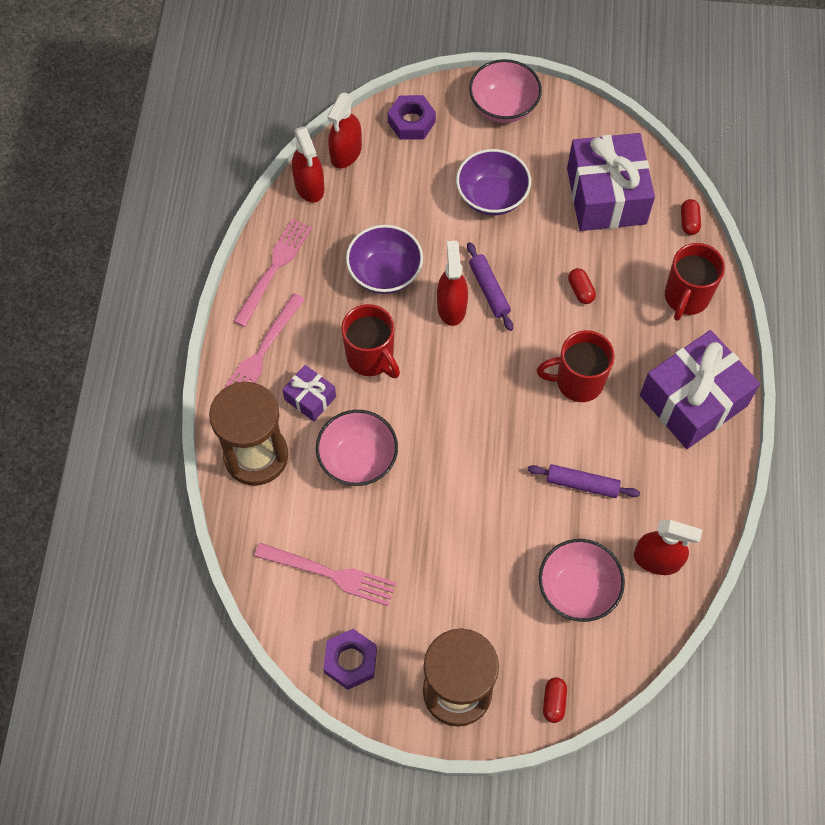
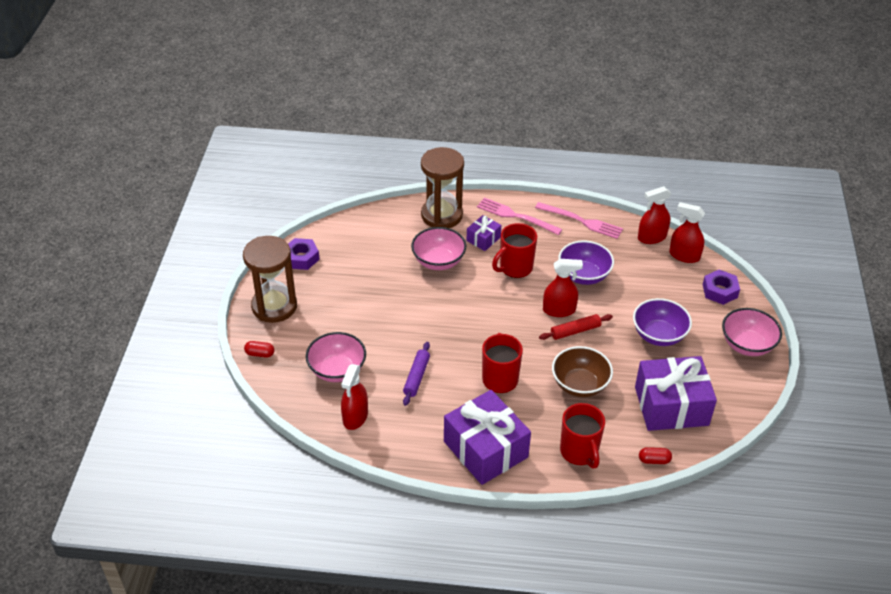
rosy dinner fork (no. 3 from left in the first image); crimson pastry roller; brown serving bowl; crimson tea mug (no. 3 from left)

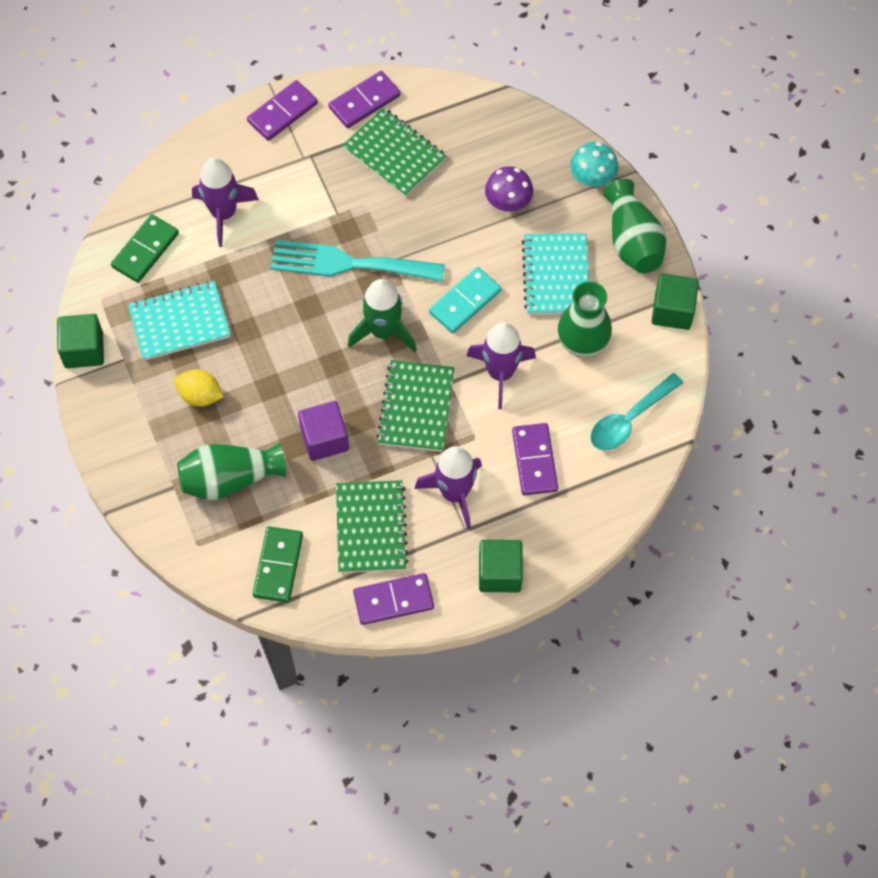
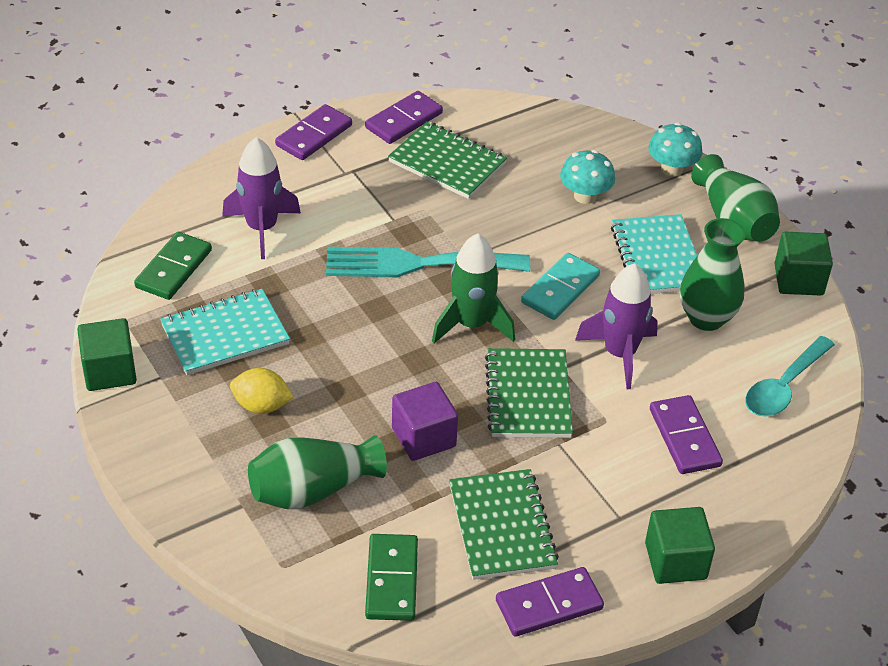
royal purple toy rocket (no. 2 from left in the first image); aqua fungus (no. 1 from left)

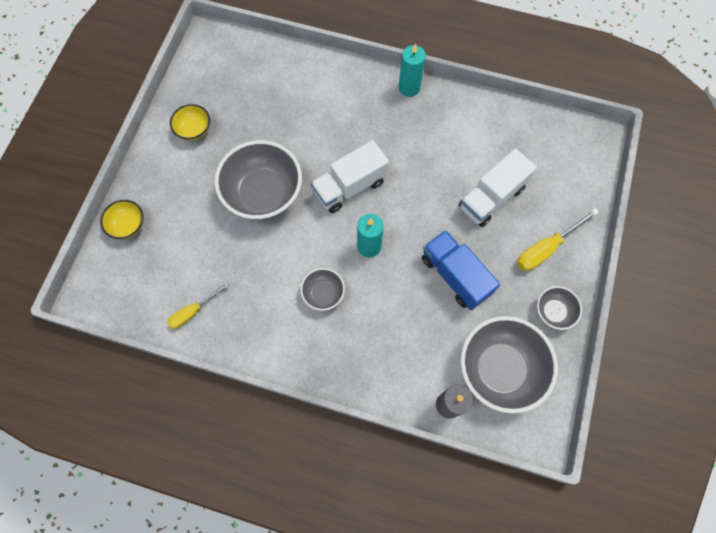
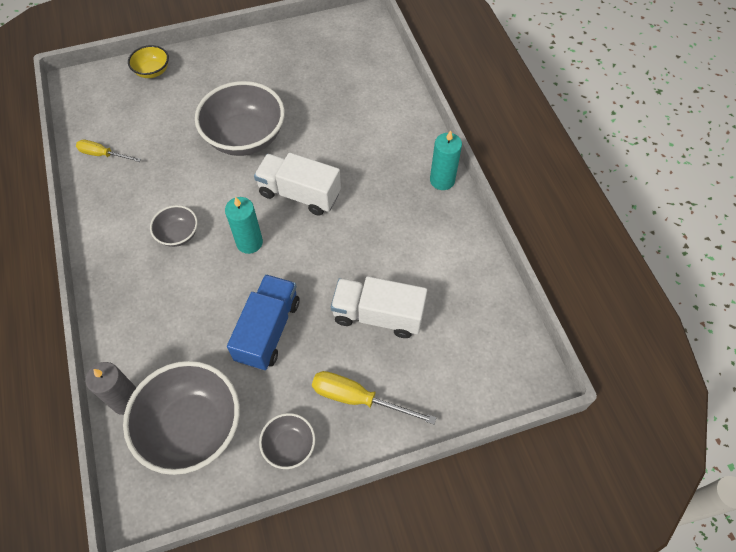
bright yellow serving bowl (no. 2 from left in the first image)

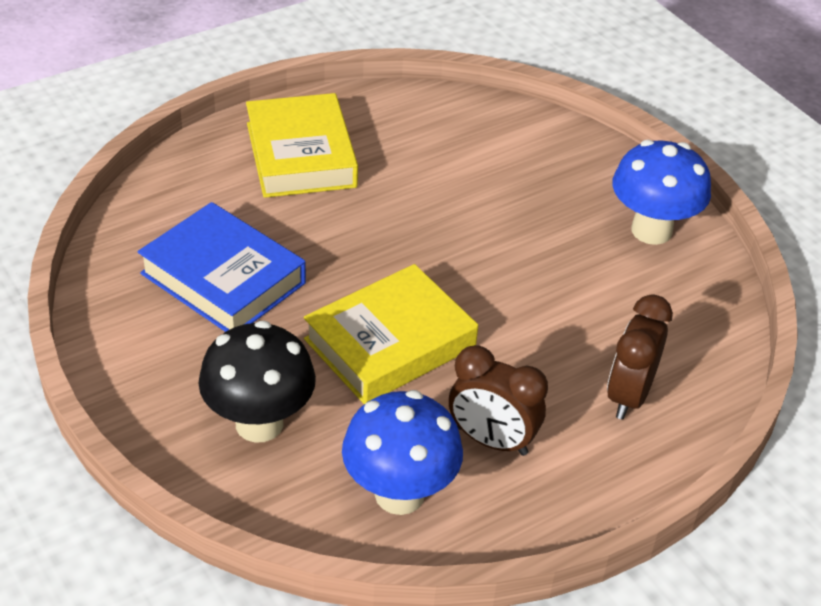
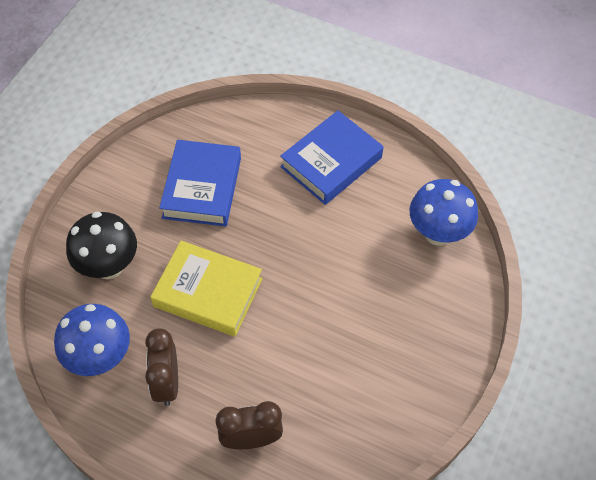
royal blue hardcover (no. 2 from left); royal blue fungus (no. 2 from left)

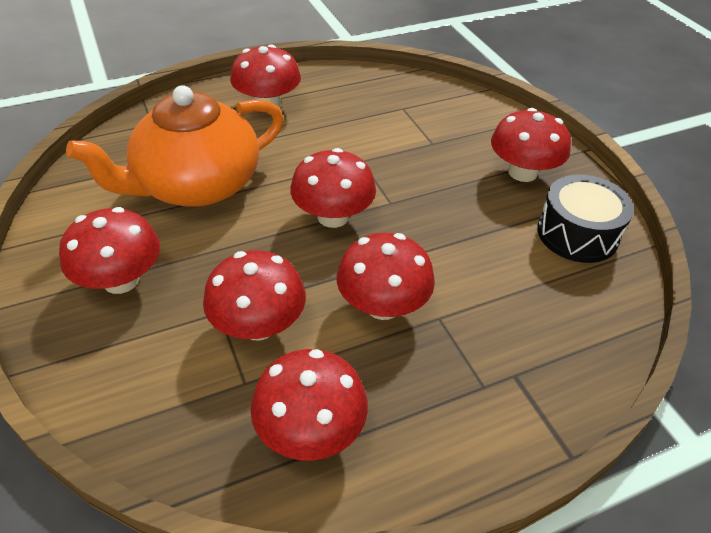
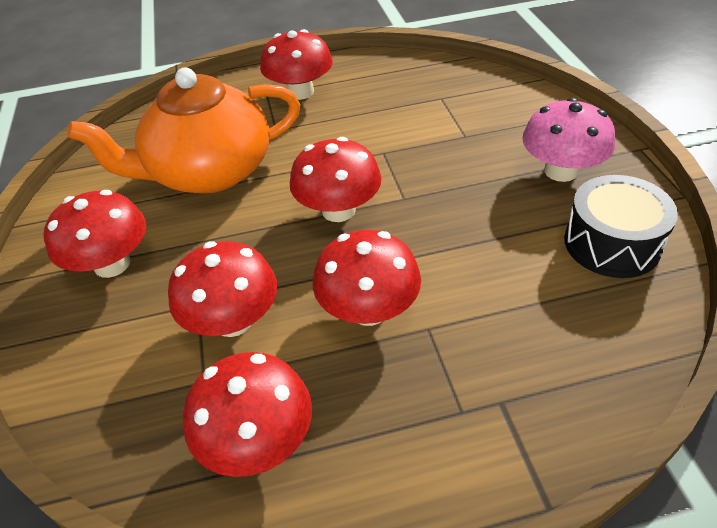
rosy fungus

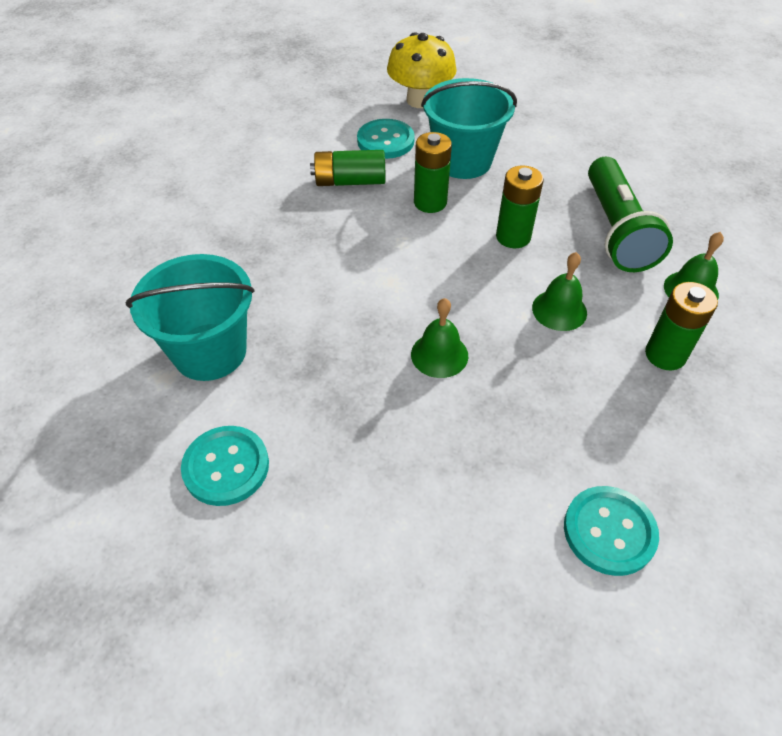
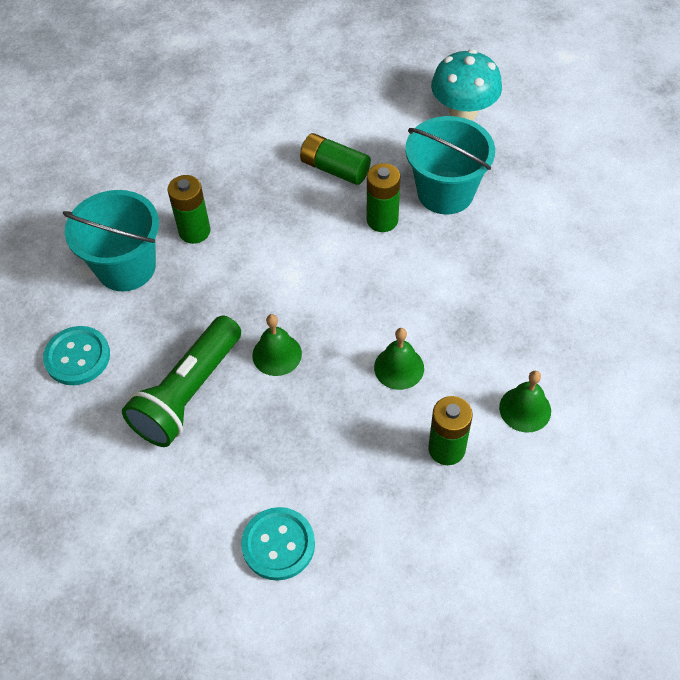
aqua sewing button (no. 2 from left in the first image); aqua fungus; leaf-green AA battery (no. 1 from left); leaf-green flashlight

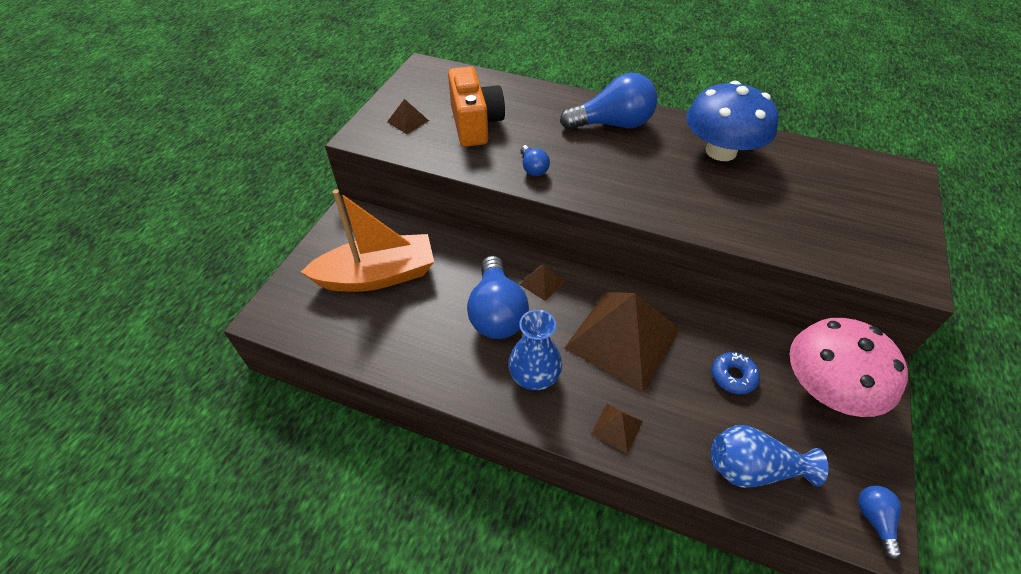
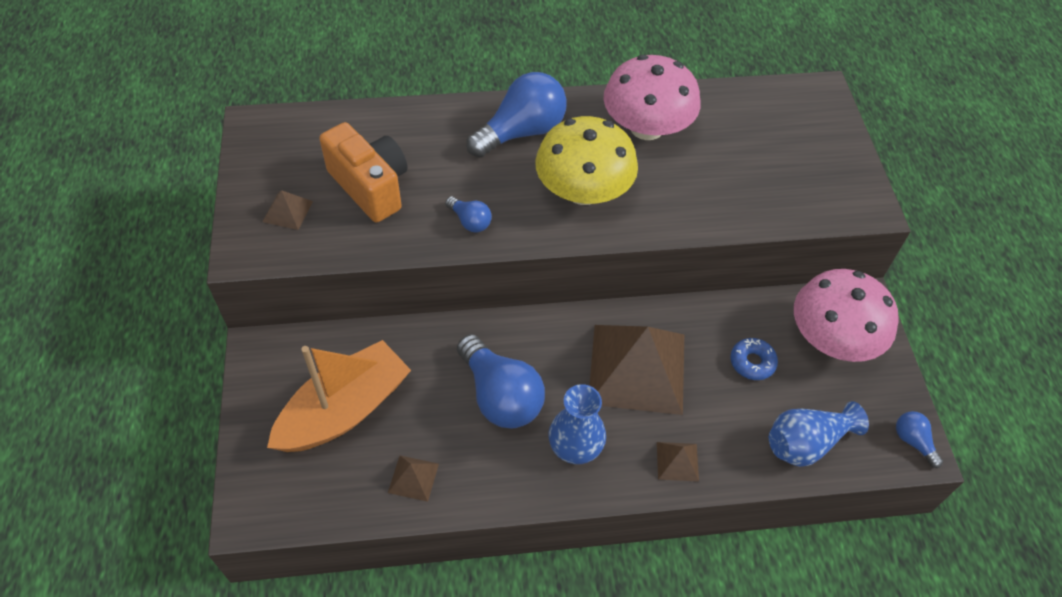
brown solid pyramid (no. 2 from left); rosy fungus (no. 1 from left); bright yellow fungus

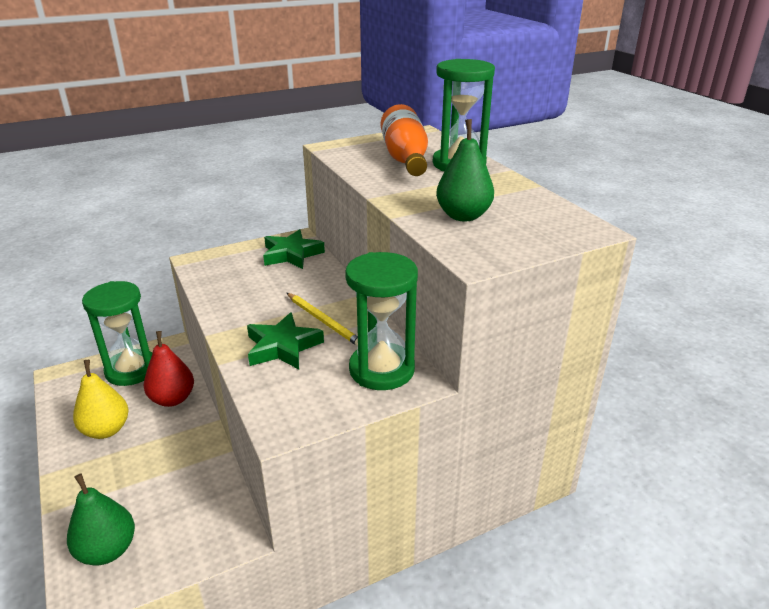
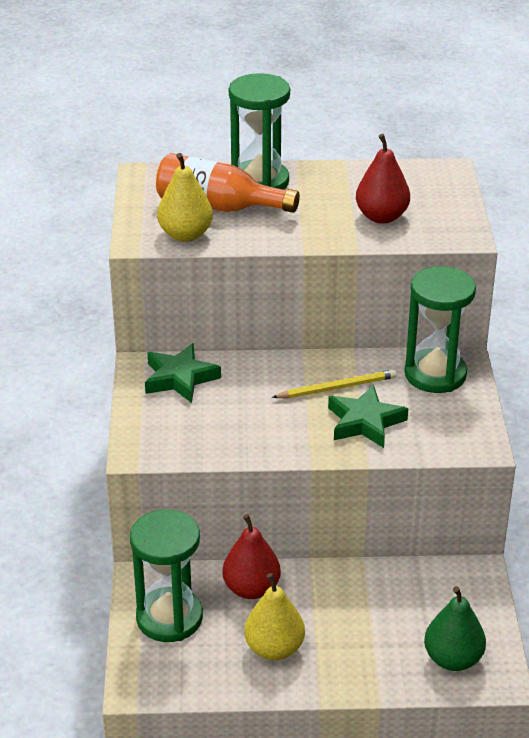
crimson pear fruit (no. 2 from left); bright yellow pear fruit (no. 1 from left)

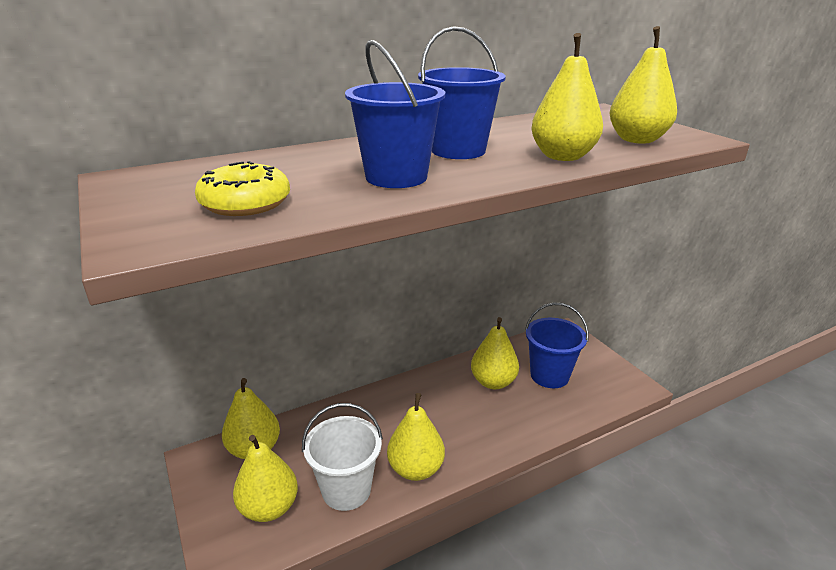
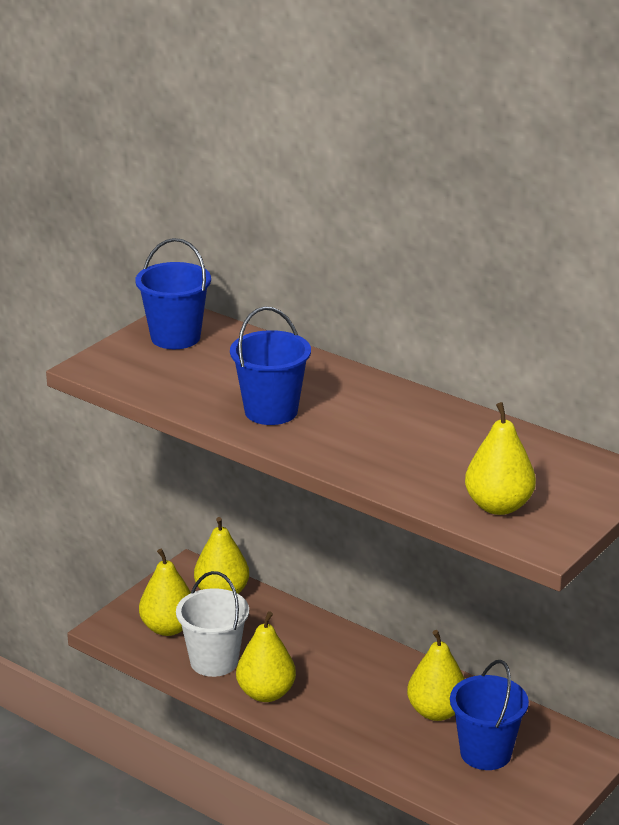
bright yellow donut; royal blue sand bucket (no. 1 from left); bright yellow pear fruit (no. 5 from left in the first image)

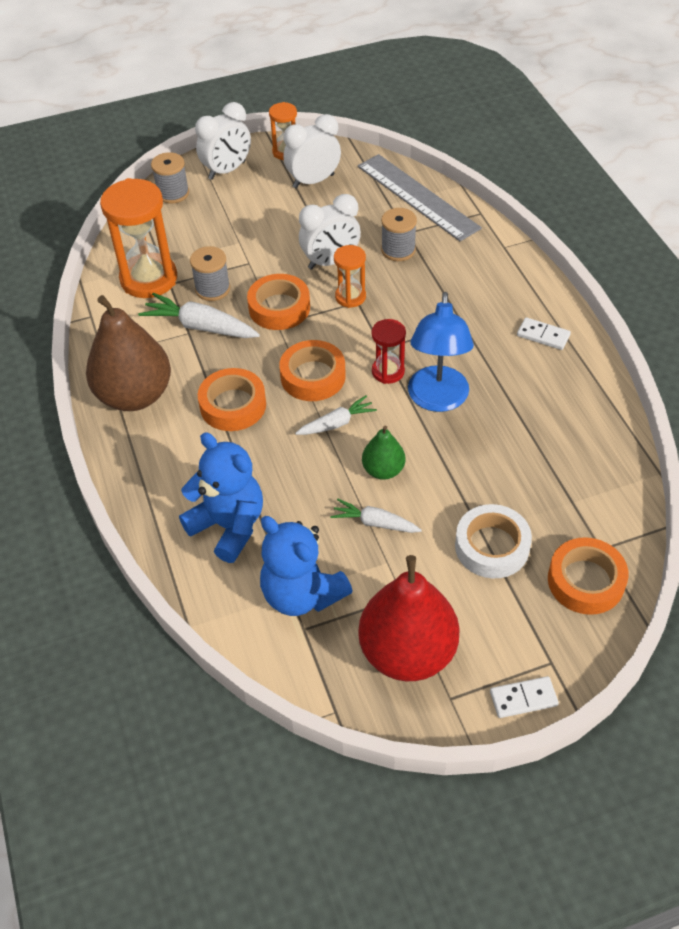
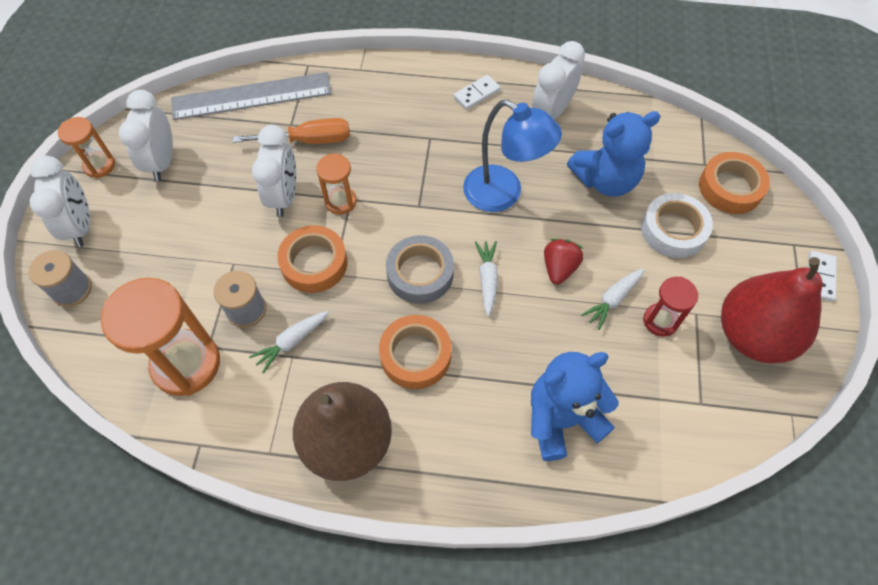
white root vegetable (no. 1 from left); royal blue stuffed bear (no. 2 from left); grey roll of tape; crimson strawberry; crimson hourglass; orange-coloured hand screwdriver; white clock (no. 4 from left)

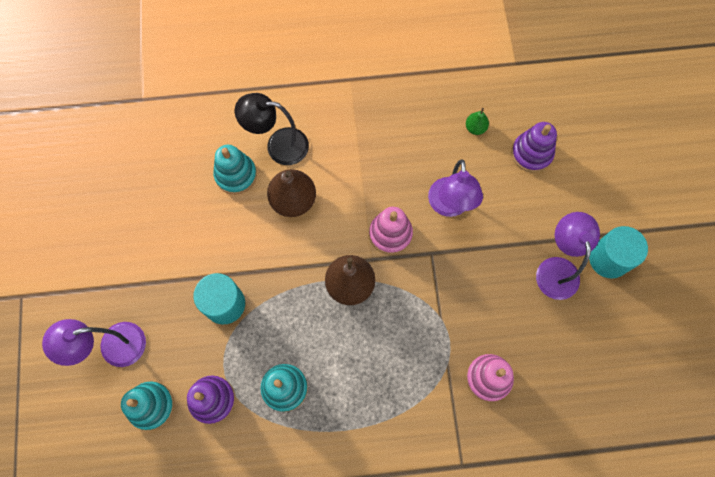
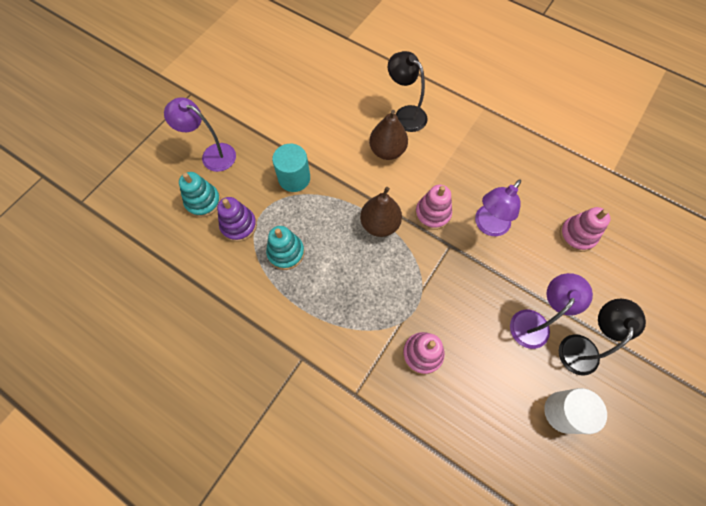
aqua ring stacker (no. 2 from left in the first image); leaf-green pear fruit; rosy ring stacker (no. 3 from left); black reading lamp (no. 2 from left); white cylinder

